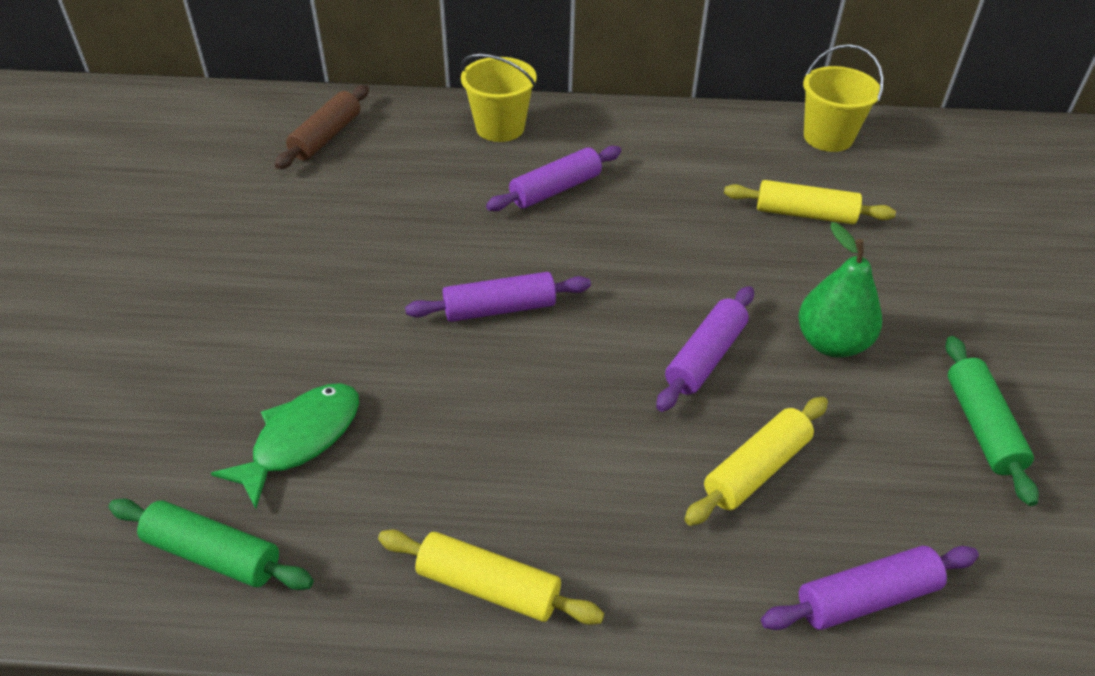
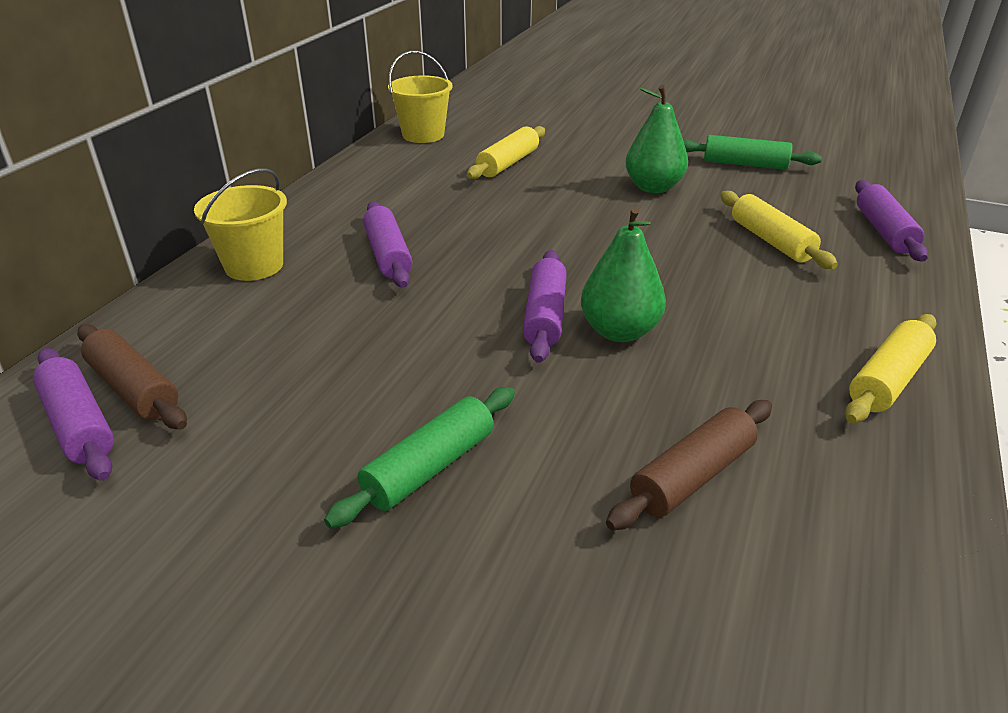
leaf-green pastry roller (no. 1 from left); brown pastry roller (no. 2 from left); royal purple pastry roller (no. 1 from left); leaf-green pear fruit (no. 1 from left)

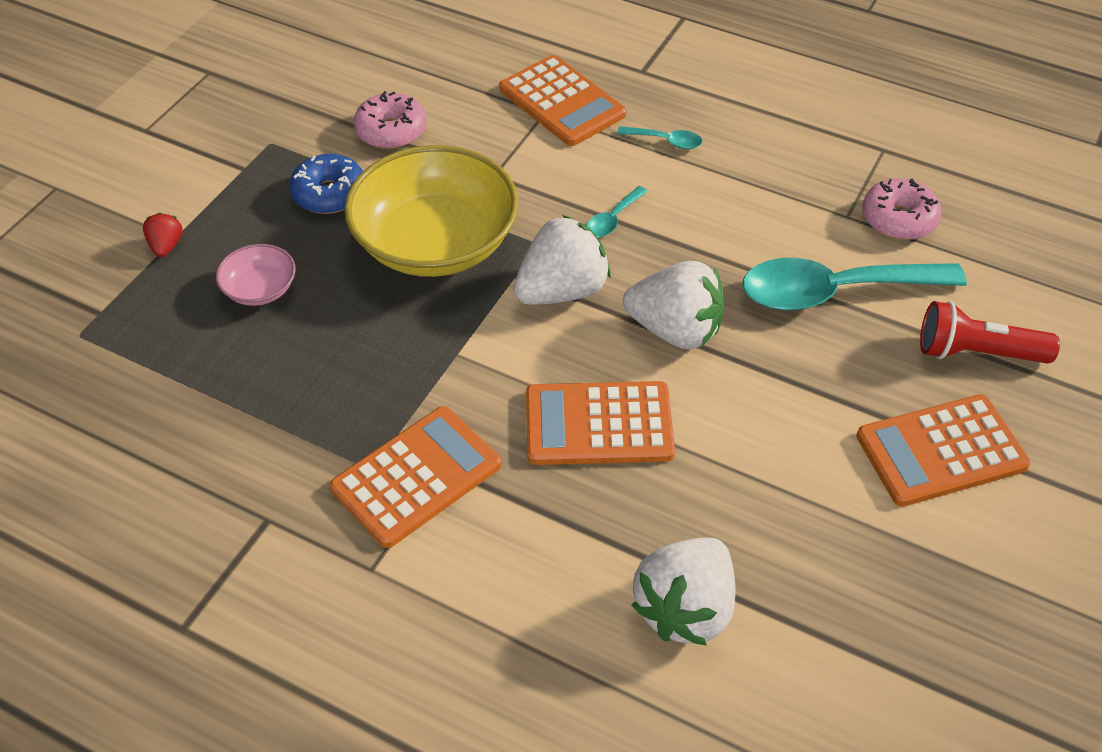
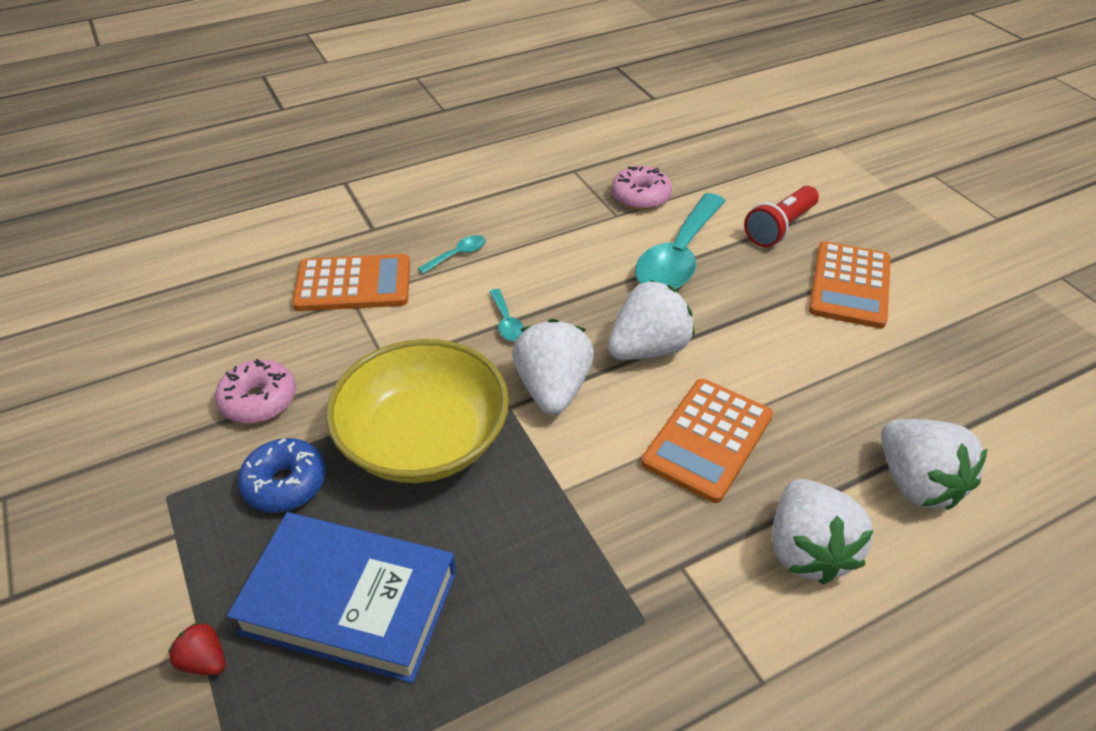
royal blue hardcover; orange-coloured calculator (no. 1 from left in the first image); white strawberry (no. 3 from left)

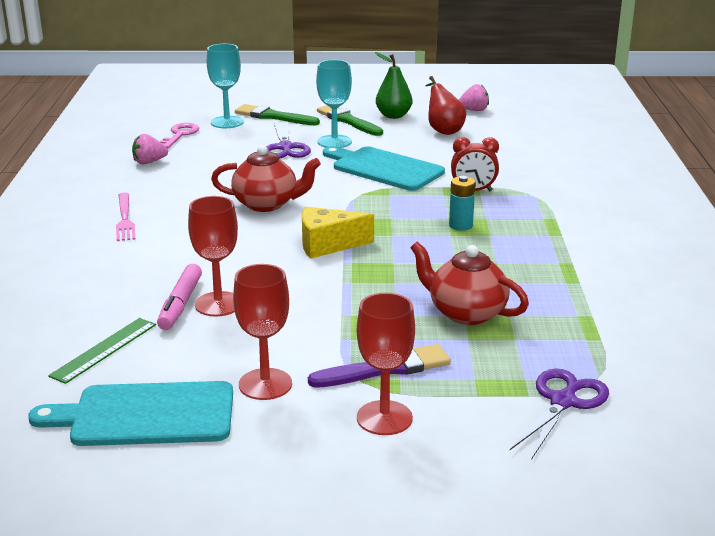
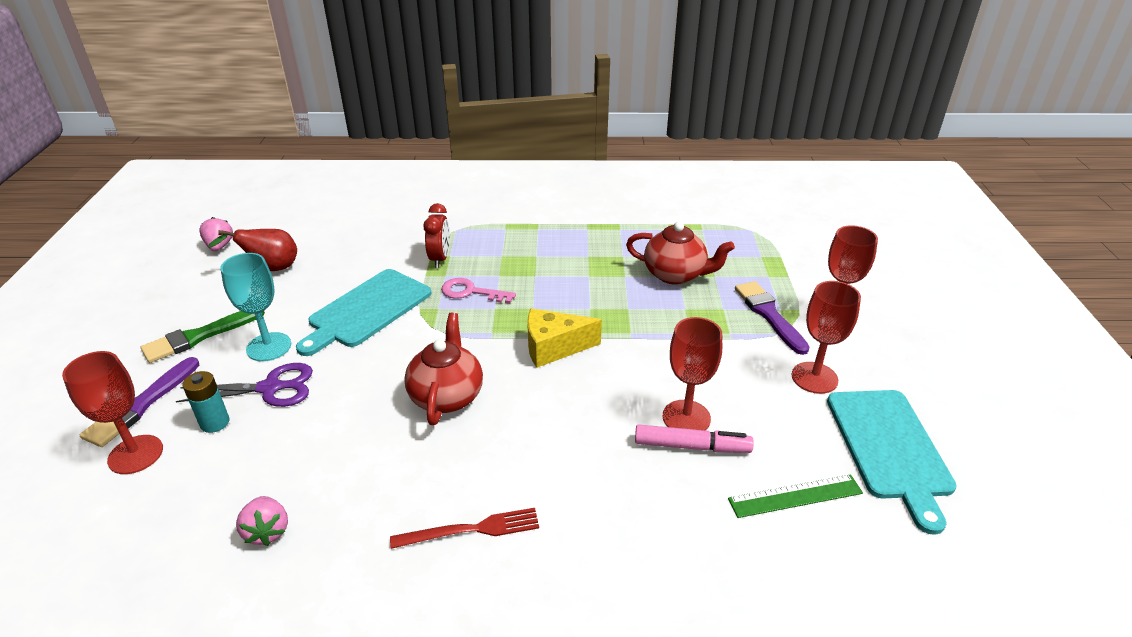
leaf-green measuring stick; crimson dinner fork; rosy latchkey; crimson chalice (no. 1 from left); royal purple brush (no. 1 from left); bright yellow cheese wedge; leaf-green pear fruit; crimson teapot (no. 2 from left); aqua AA battery; royal purple scissors (no. 2 from left in the first image)

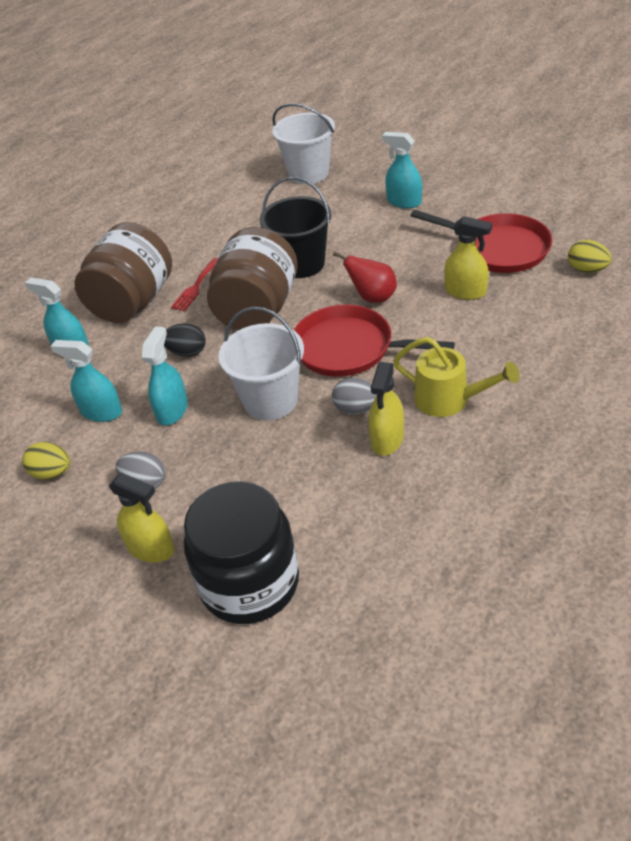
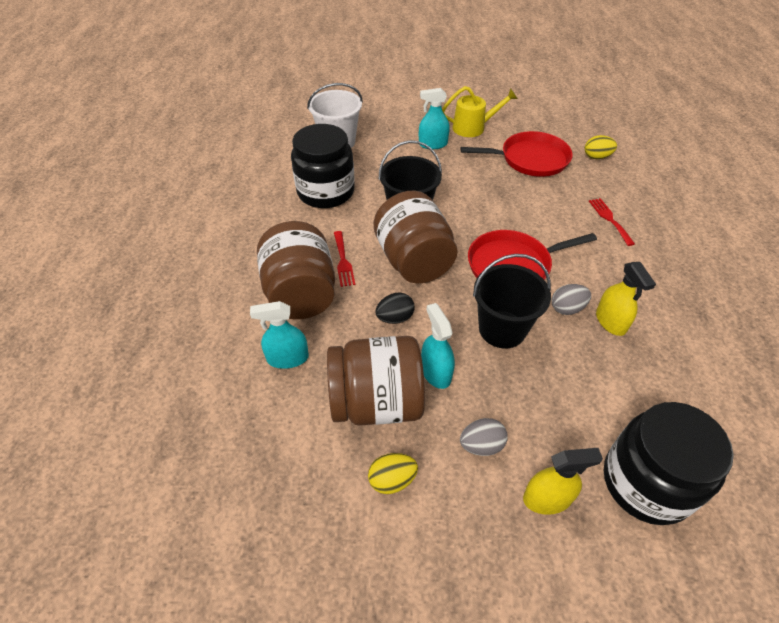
brown jar (no. 2 from left); black sand bucket (no. 2 from left); crimson pear fruit; bright yellow watering can; bright yellow spray cleaner (no. 3 from left in the first image); black jar (no. 1 from left); crimson dinner fork (no. 2 from left)

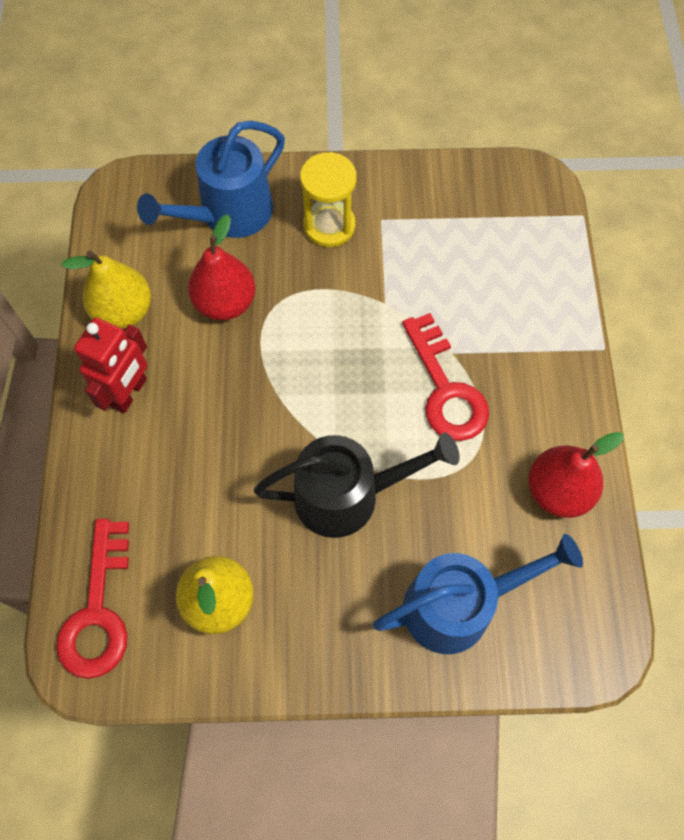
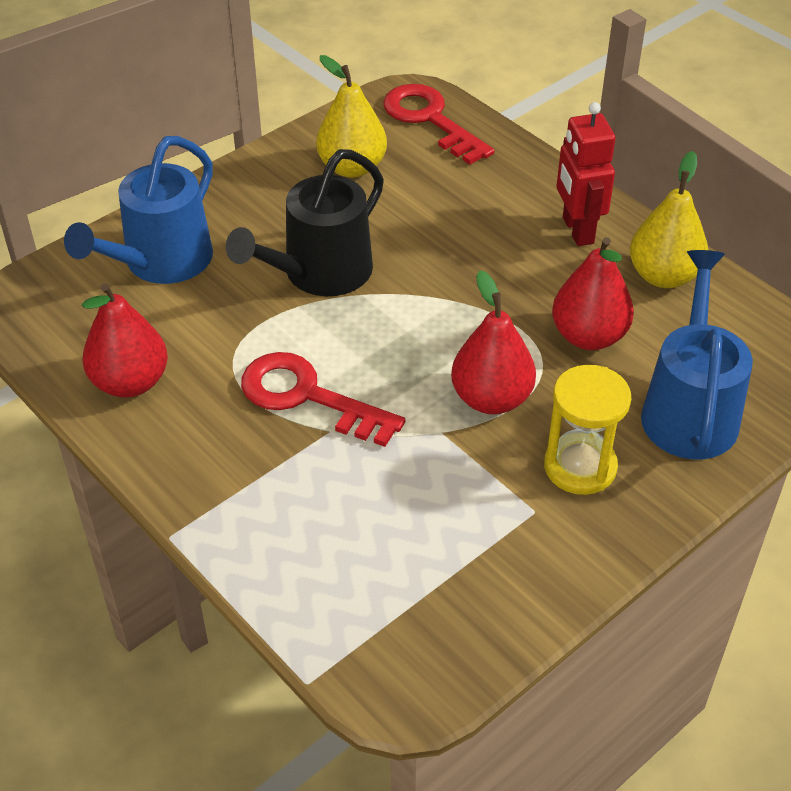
crimson pear fruit (no. 2 from left)

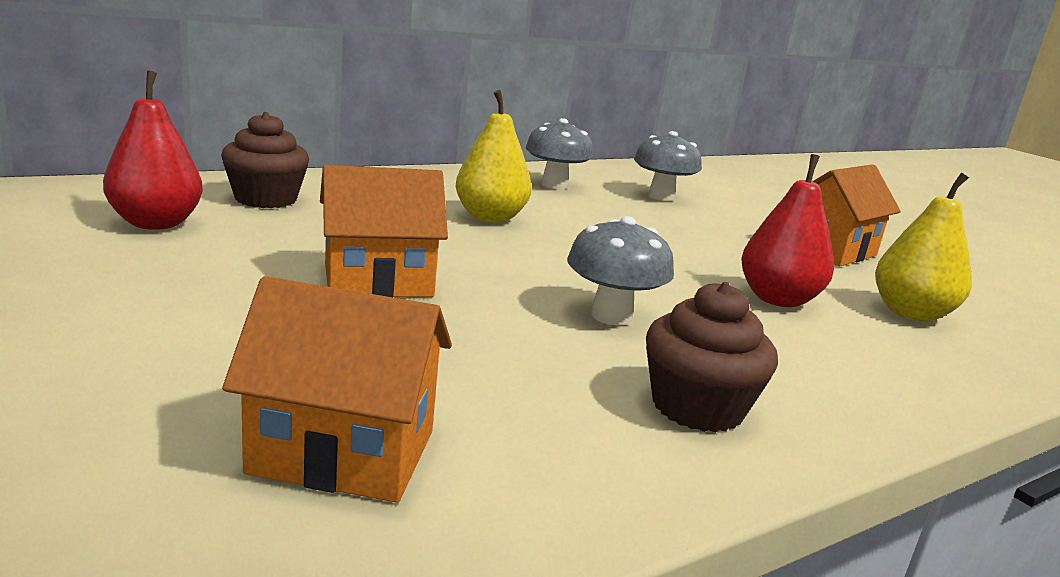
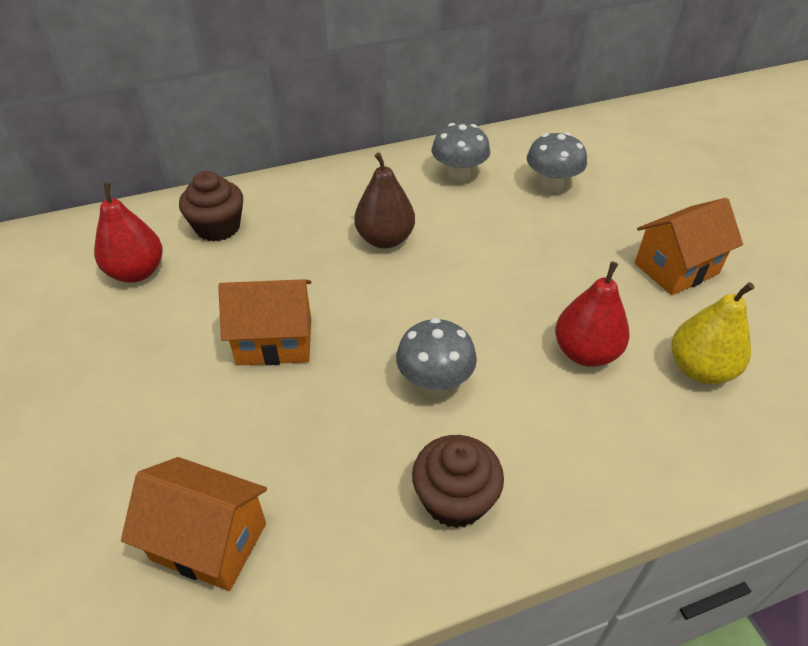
brown pear fruit

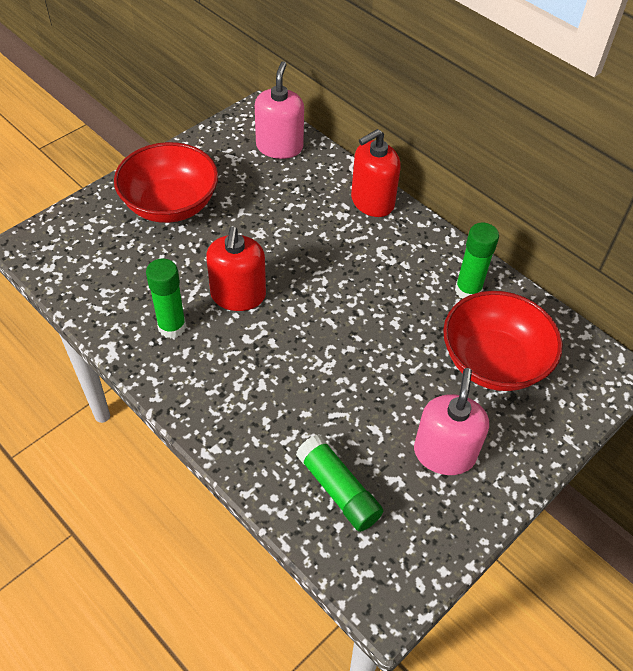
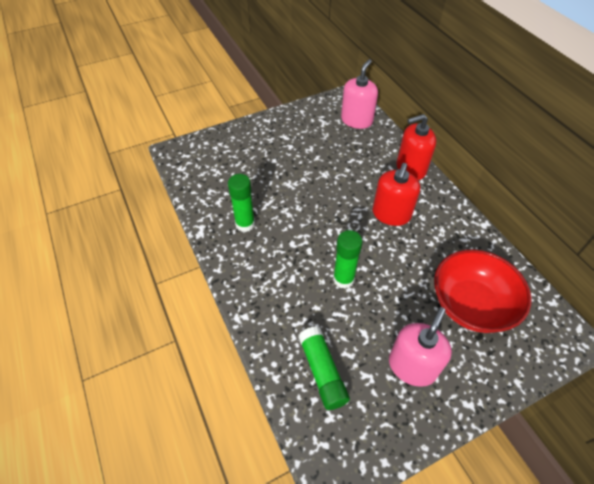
crimson serving bowl (no. 1 from left in the first image); crimson soap dispenser (no. 1 from left); leaf-green stick of glue (no. 3 from left)

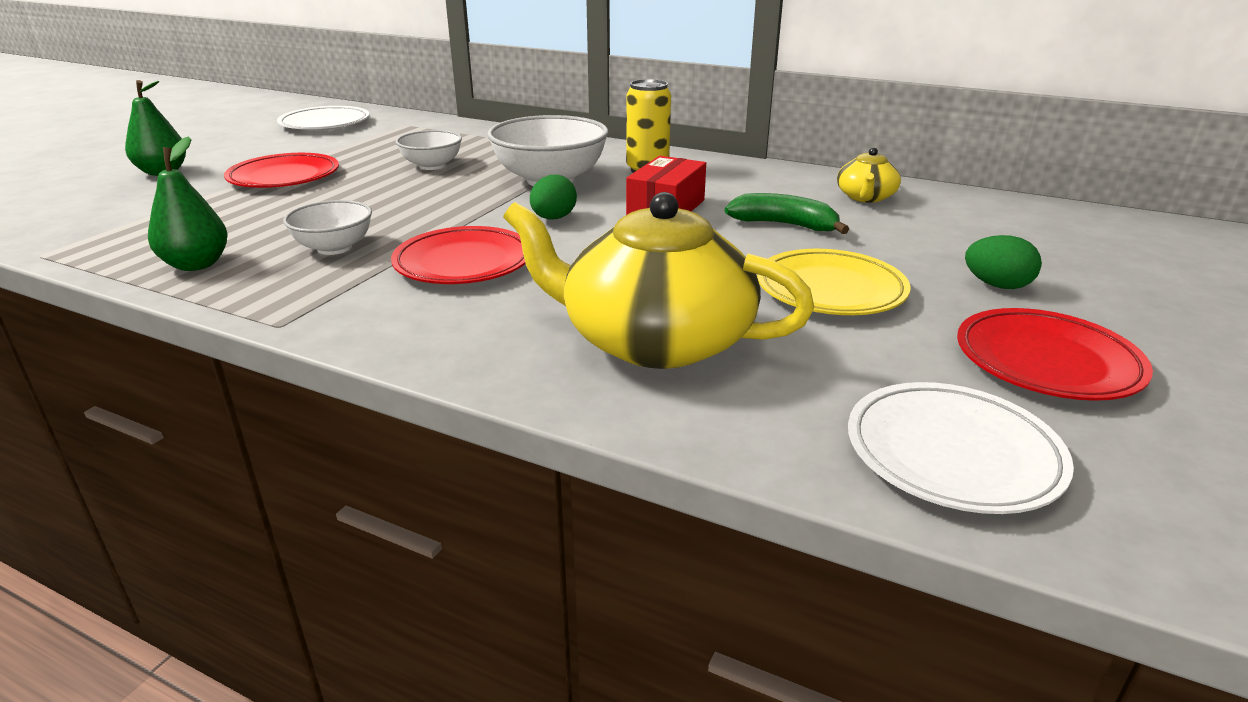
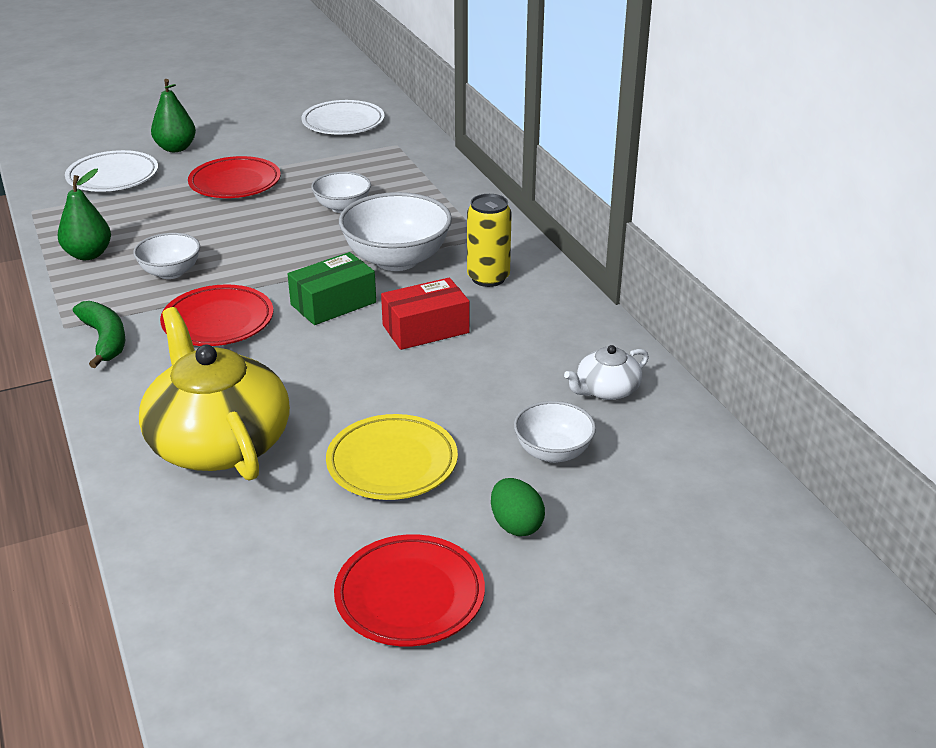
leaf-green box; leaf-green toy banana; white teapot; white dinner plate (no. 1 from left); white serving bowl (no. 4 from left)

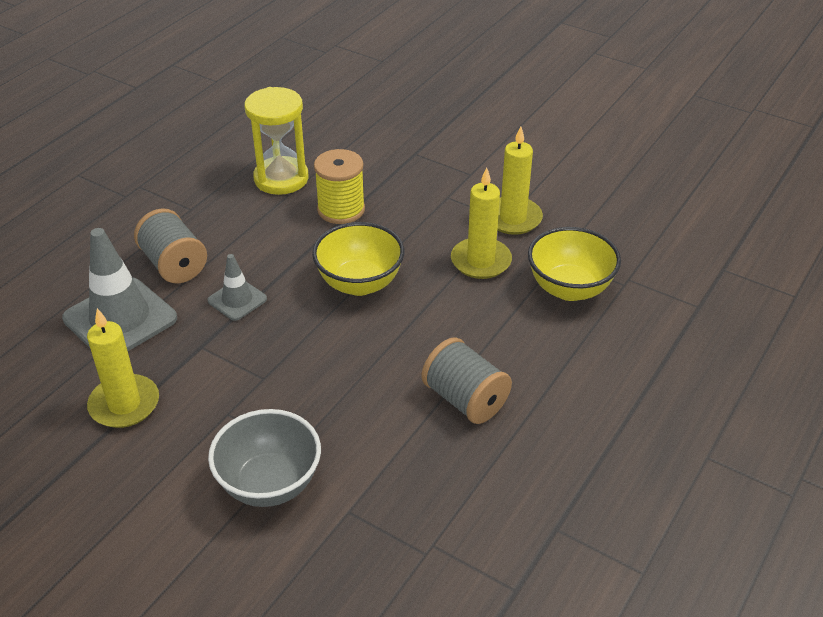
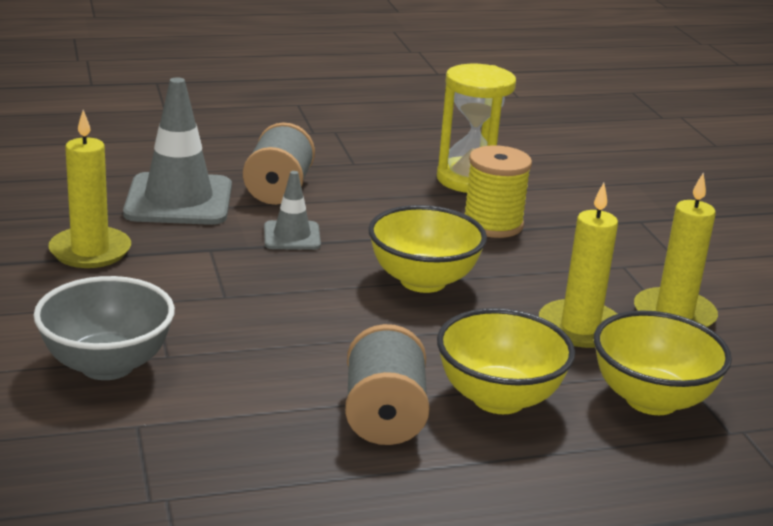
bright yellow serving bowl (no. 2 from left)

